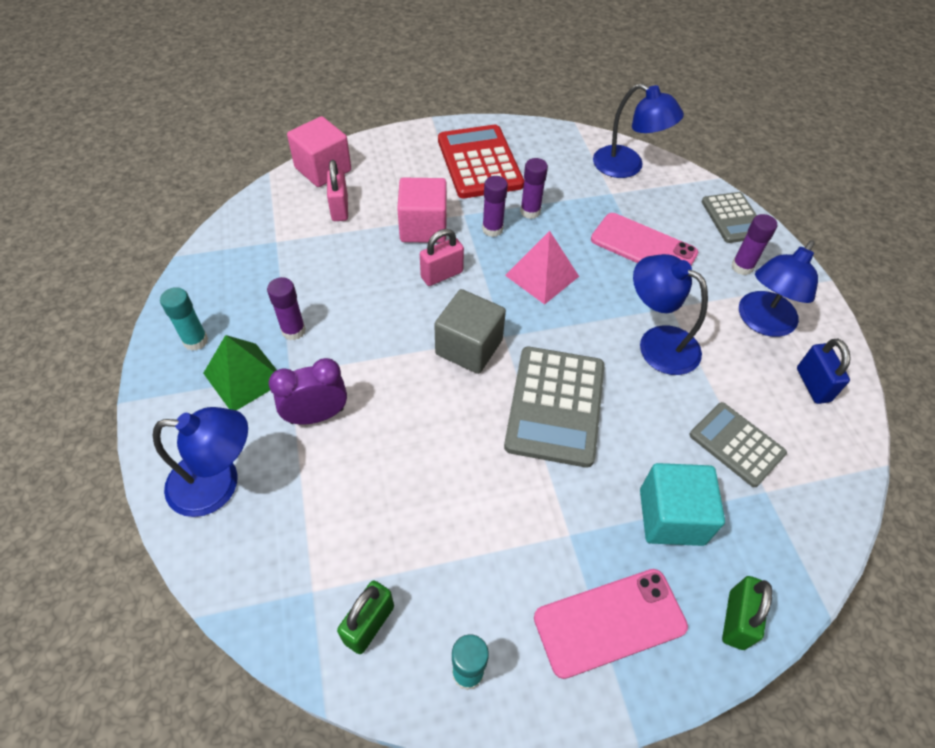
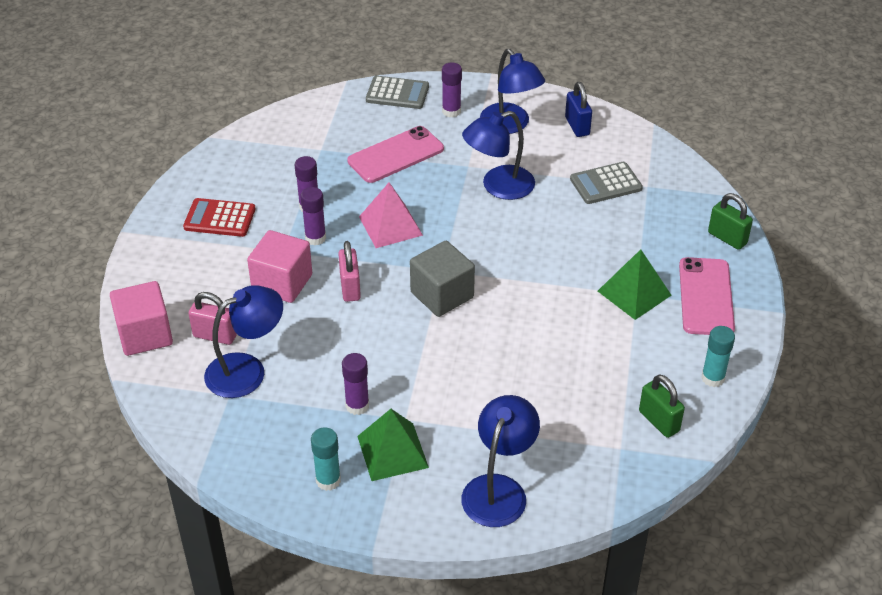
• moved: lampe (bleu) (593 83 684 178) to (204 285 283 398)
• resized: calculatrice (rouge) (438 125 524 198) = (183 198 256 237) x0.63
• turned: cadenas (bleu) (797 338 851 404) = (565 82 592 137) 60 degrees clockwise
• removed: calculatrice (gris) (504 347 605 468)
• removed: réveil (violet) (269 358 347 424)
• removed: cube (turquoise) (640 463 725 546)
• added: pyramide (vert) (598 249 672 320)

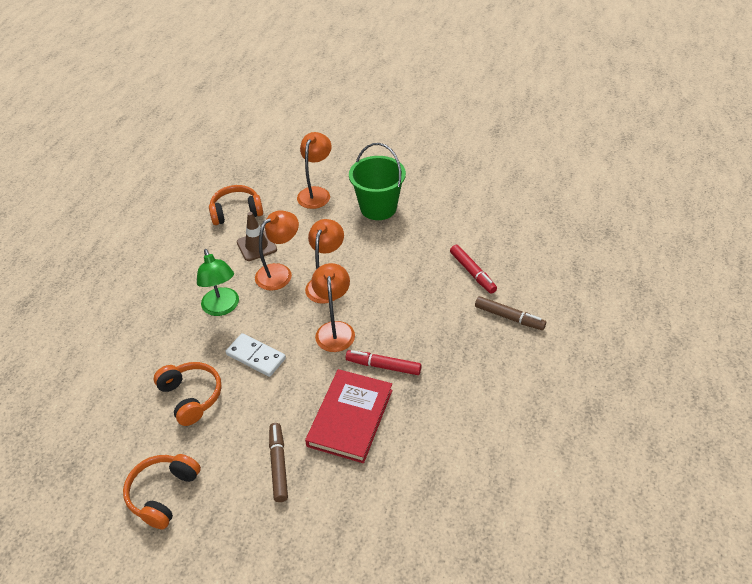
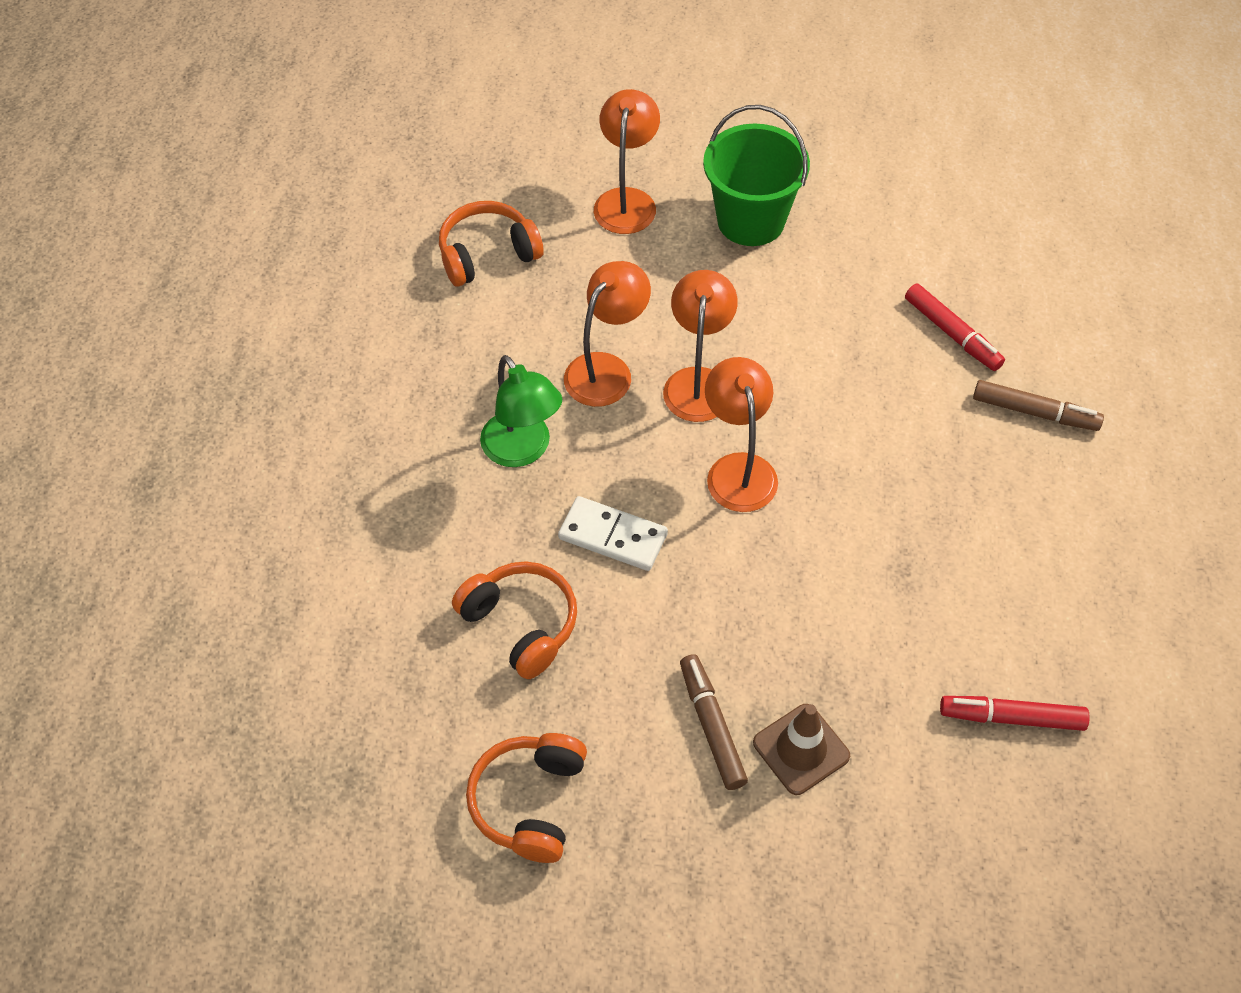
• moved: cône de chantier (marron) (237 212 277 261) to (753 704 850 795)
• moved: feutre (rouge) (346 350 421 375) to (940 696 1090 731)
• removed: livre (rouge) (305 369 393 463)

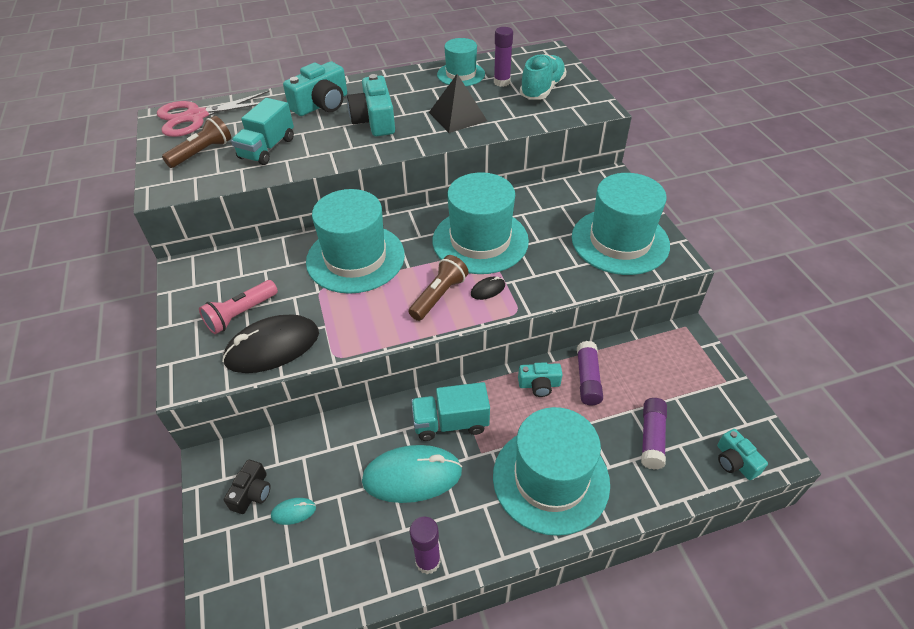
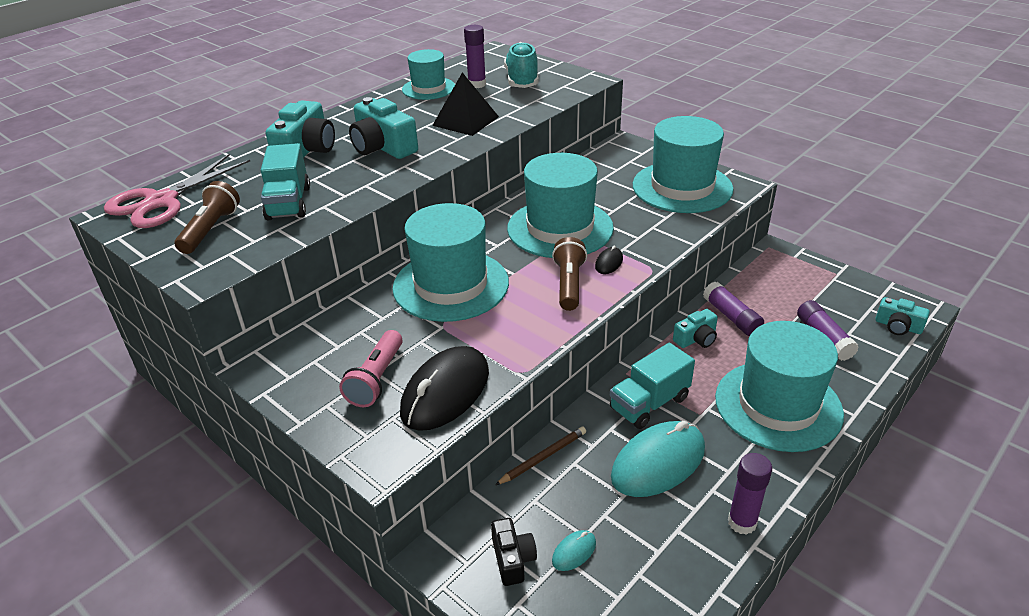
• added: crayon (marron) (495 427 586 485)

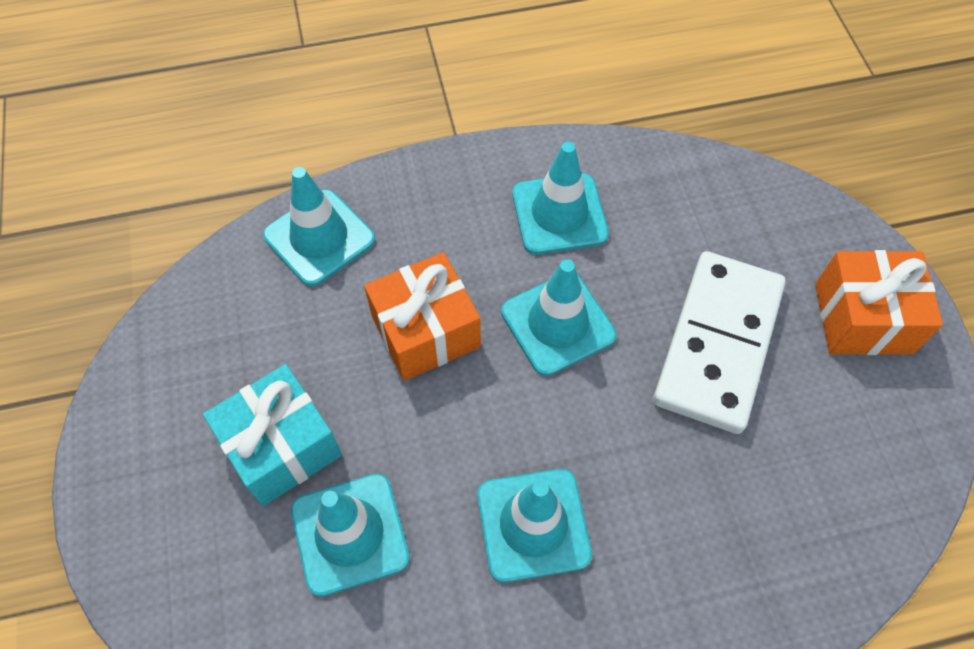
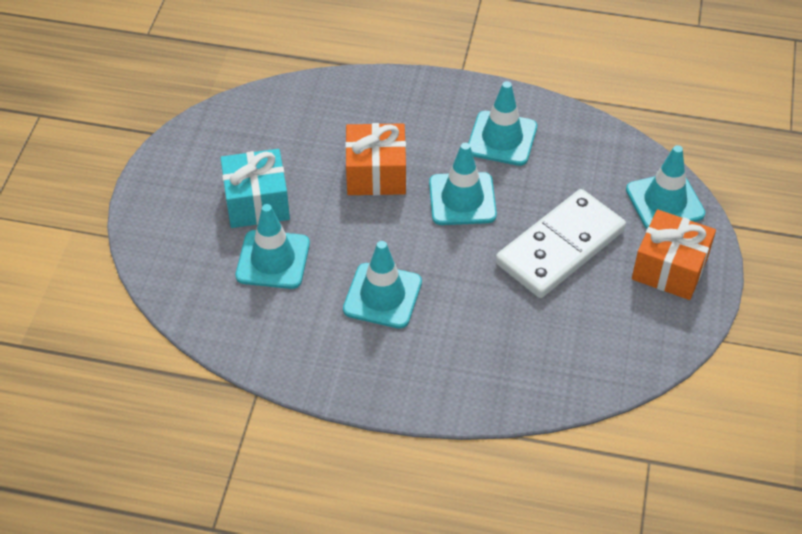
• moved: cône de chantier (turquoise) (263 167 375 286) to (626 145 705 229)

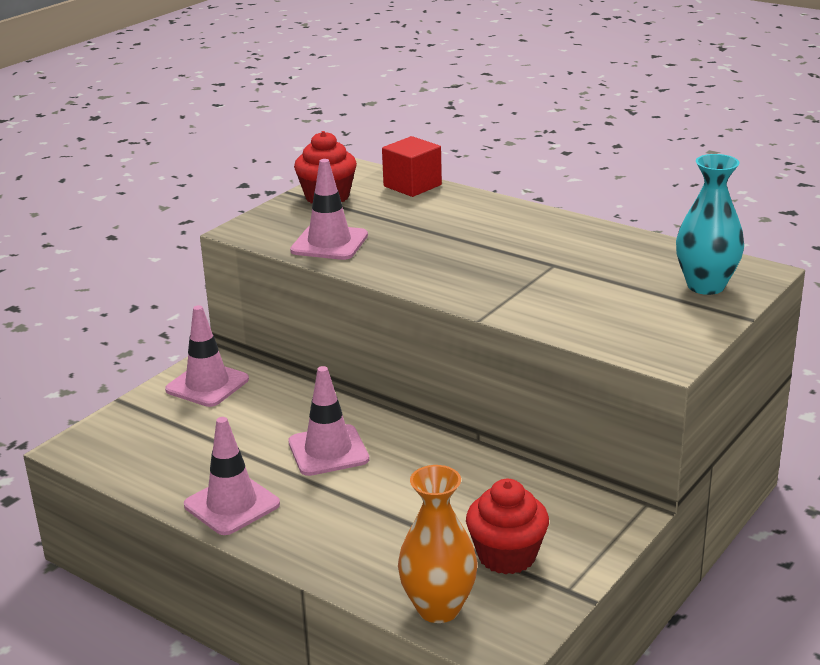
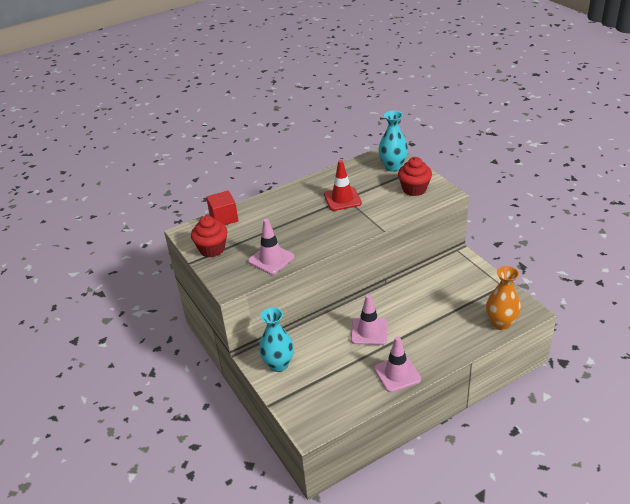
• replaced: cône de chantier (rose) (165 305 249 407) to vase (turquoise) (259 307 294 372)
• moved: muffin (rouge) (466 479 549 574) to (398 157 432 196)
• added: cône de chantier (rouge) (324 160 362 211)

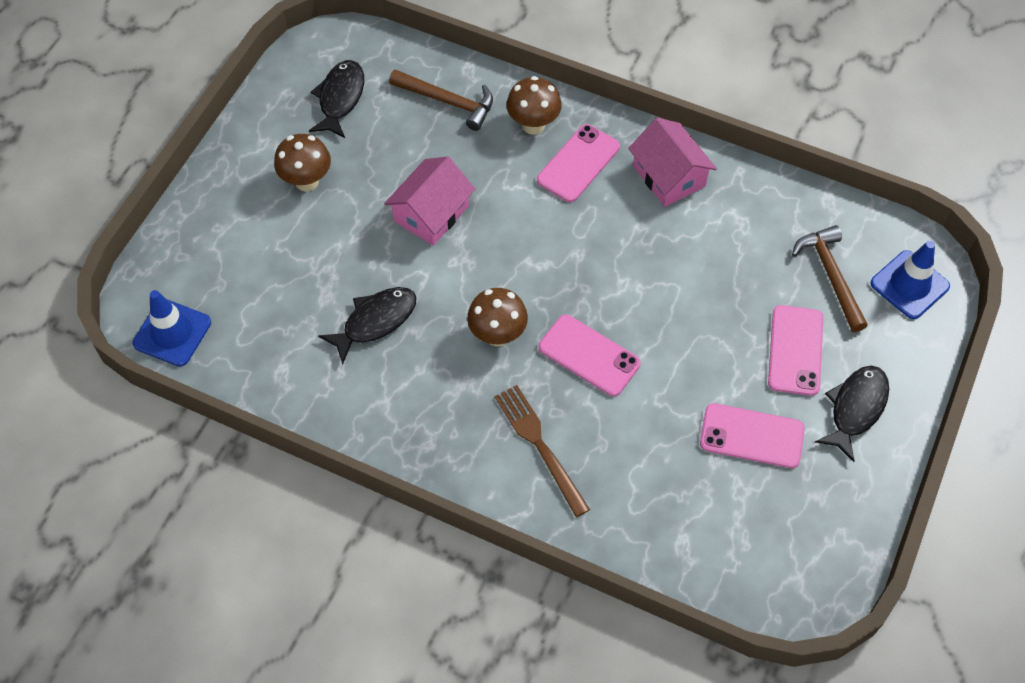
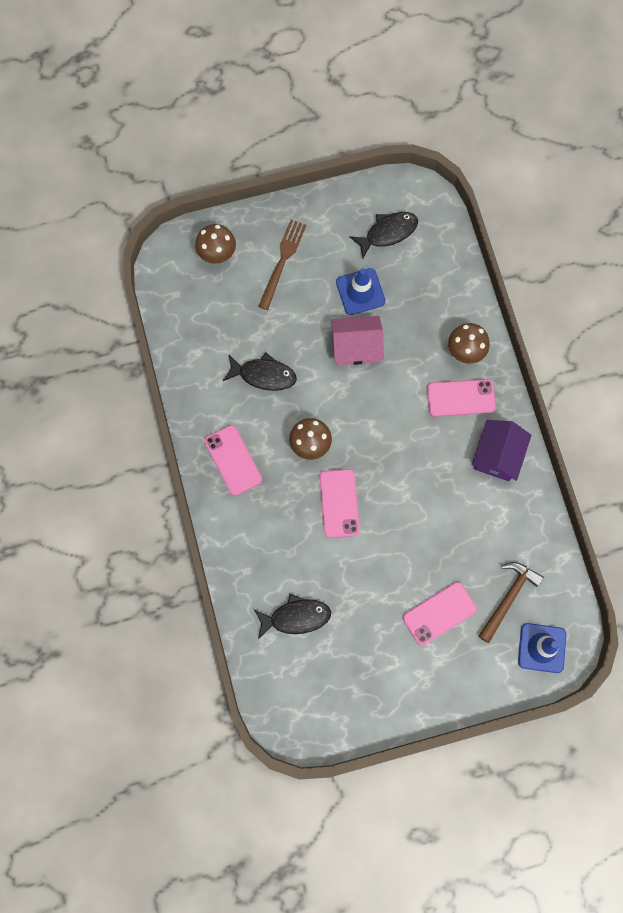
• removed: marteau (marron) (389 69 493 131)
• recoloured: maison (rose) (628 118 717 207) to maison (violet) (472 420 532 481)
• moved: champignon (marron) (274 134 331 191) to (195 224 236 264)
• moved: cône de chantier (bleu) (132 290 211 367) to (336 268 385 315)
• moved: poisson (noir) (815 366 889 462) to (254 594 331 639)
• moved: fourchette (marron) (495 385 590 517) to (258 220 306 310)
• moved: téléphone (rose) (700 403 805 468) to (204 425 262 496)

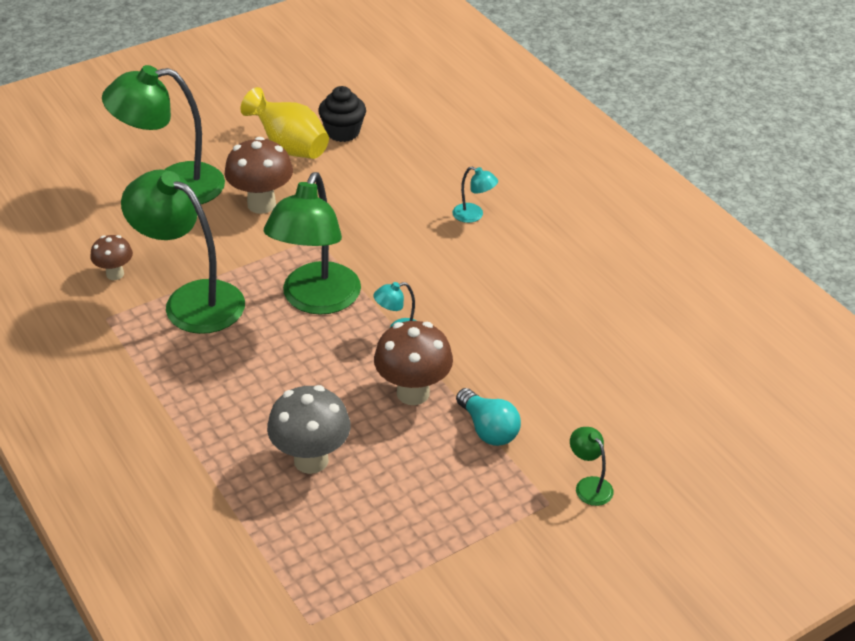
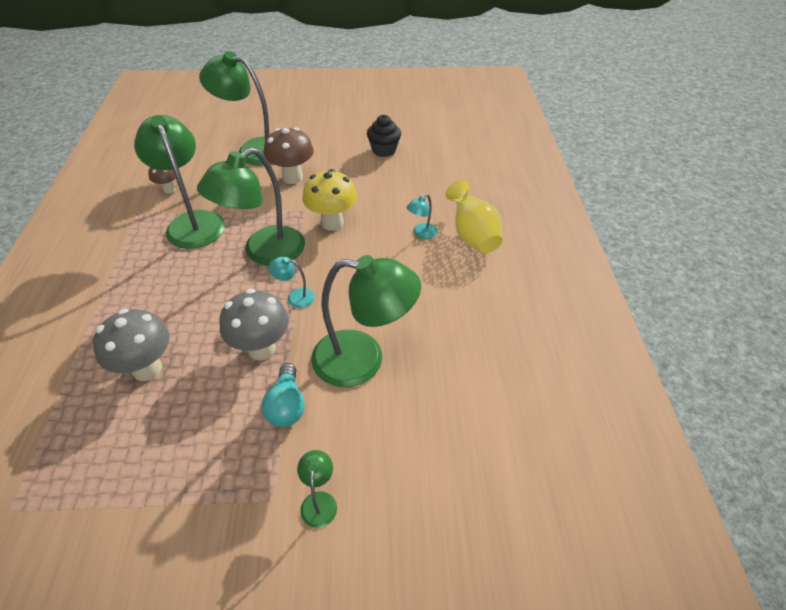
• moved: vase (jaune) (241 87 329 159) to (445 180 503 253)
• turned: lampe (turquoise) (452 167 498 223) = (406 194 437 239) 75 degrees clockwise
• recoloured: champignon (marron) (374 321 453 405) to champignon (gris) (220 289 289 360)
• added: champignon (jaune) (302 169 357 231)
• added: lampe (vert) (311 255 421 387)

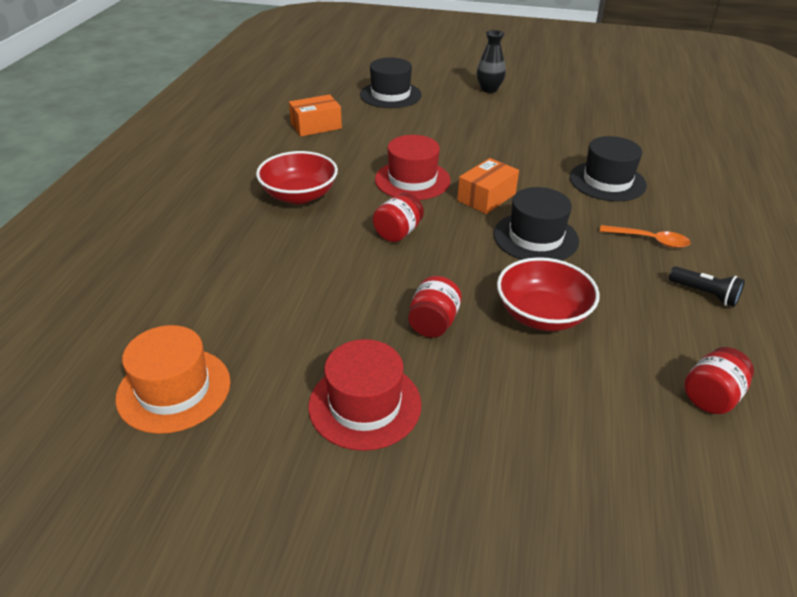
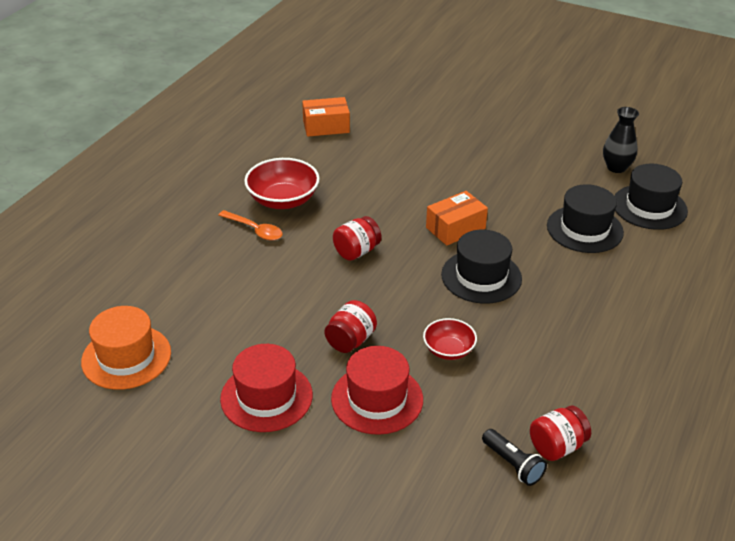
• moved: vase (noir) (476 30 506 93) to (603 107 639 173)
• moved: chapeau (noir) (360 57 422 108) to (614 164 688 230)
• moved: chapeau (rouge) (375 135 451 200) to (331 346 423 435)
• moved: cuillère (orange) (600 225 691 248) to (219 210 282 240)
• resized: bol (rouge) (497 257 600 331) = (423 318 477 360) x0.61
• moved: lampe de poche (noir) (669 266 745 307) to (482 429 547 486)

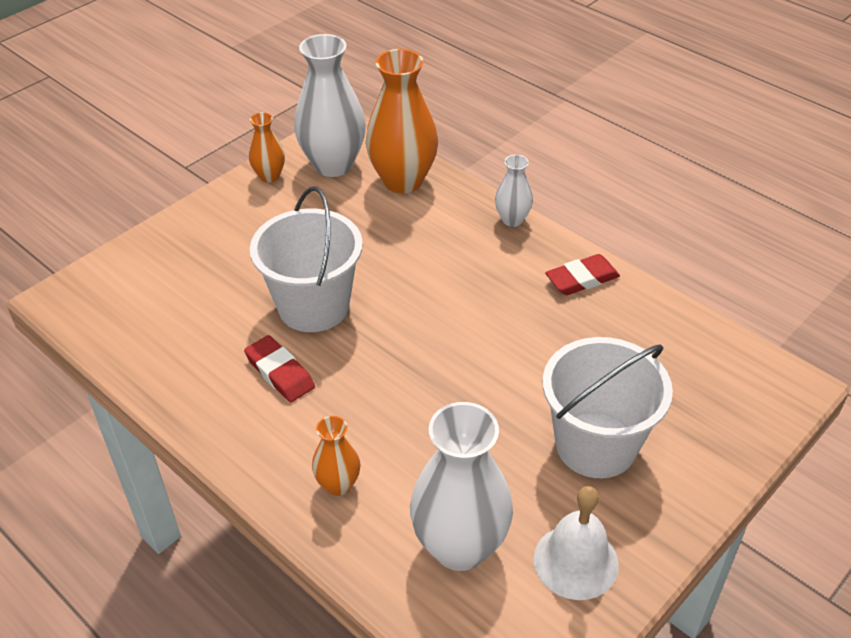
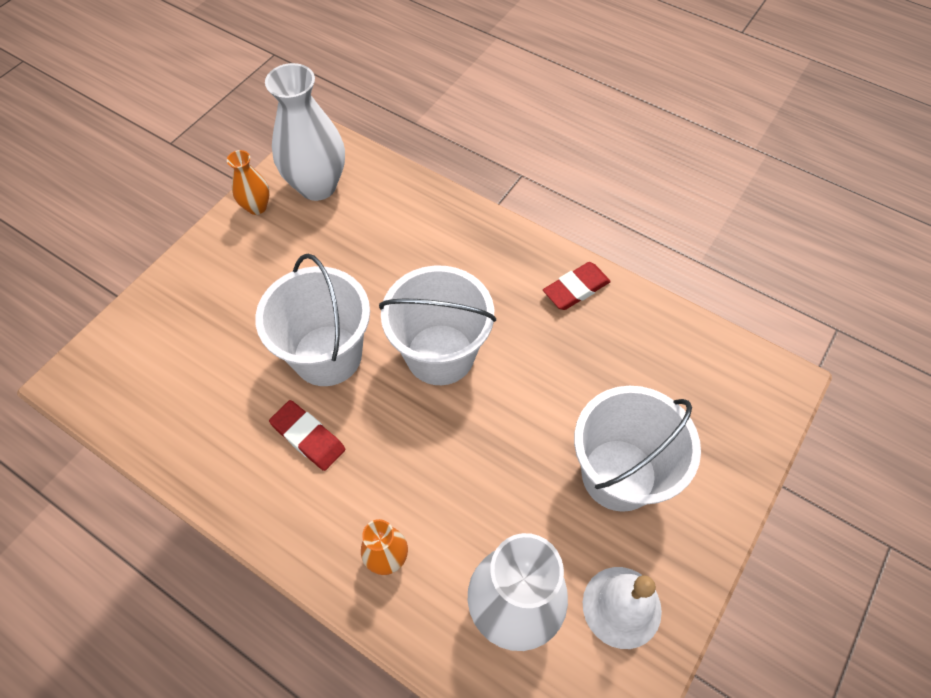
• removed: vase (orange) (365 49 438 193)
• removed: vase (blanc) (495 155 533 227)
• added: seau (blanc) (379 266 496 385)

